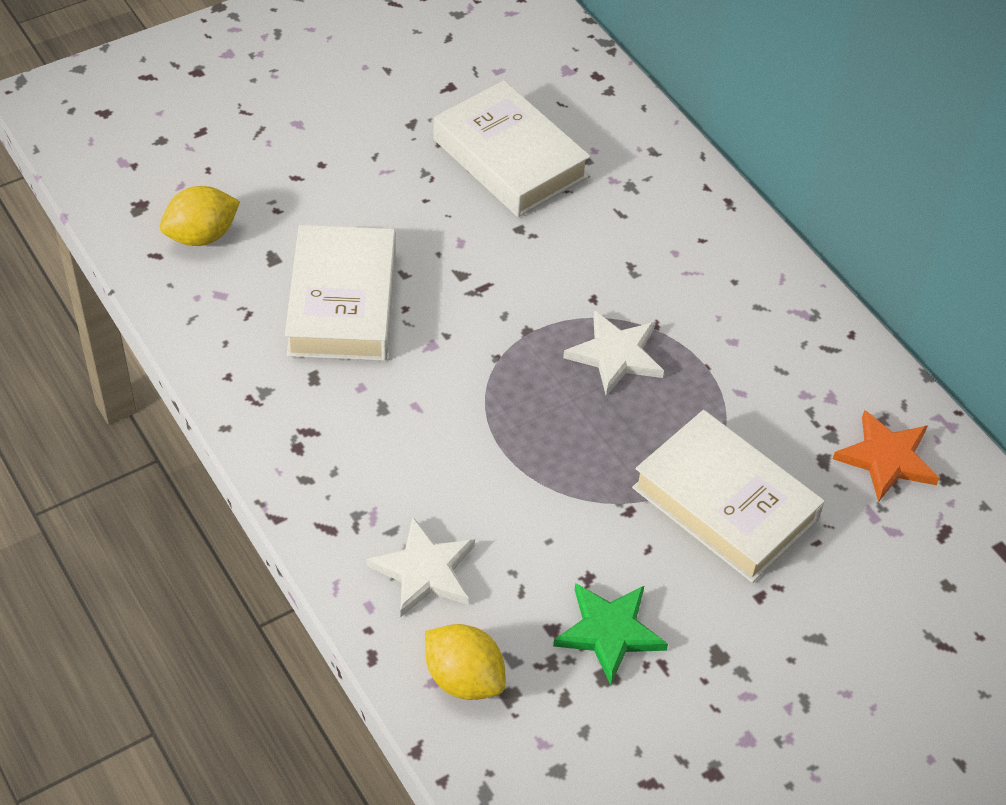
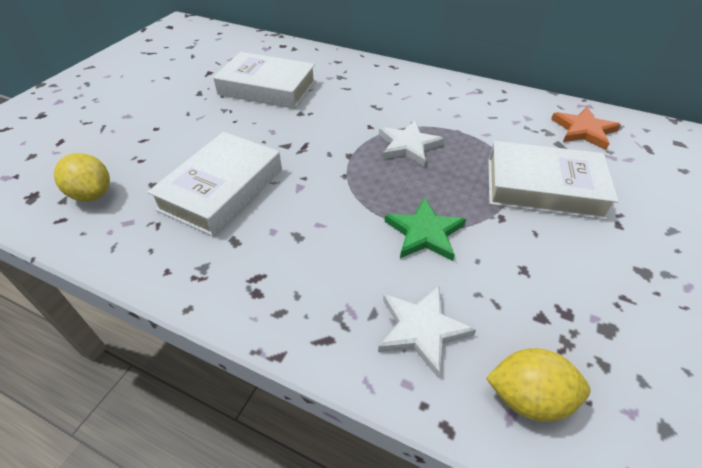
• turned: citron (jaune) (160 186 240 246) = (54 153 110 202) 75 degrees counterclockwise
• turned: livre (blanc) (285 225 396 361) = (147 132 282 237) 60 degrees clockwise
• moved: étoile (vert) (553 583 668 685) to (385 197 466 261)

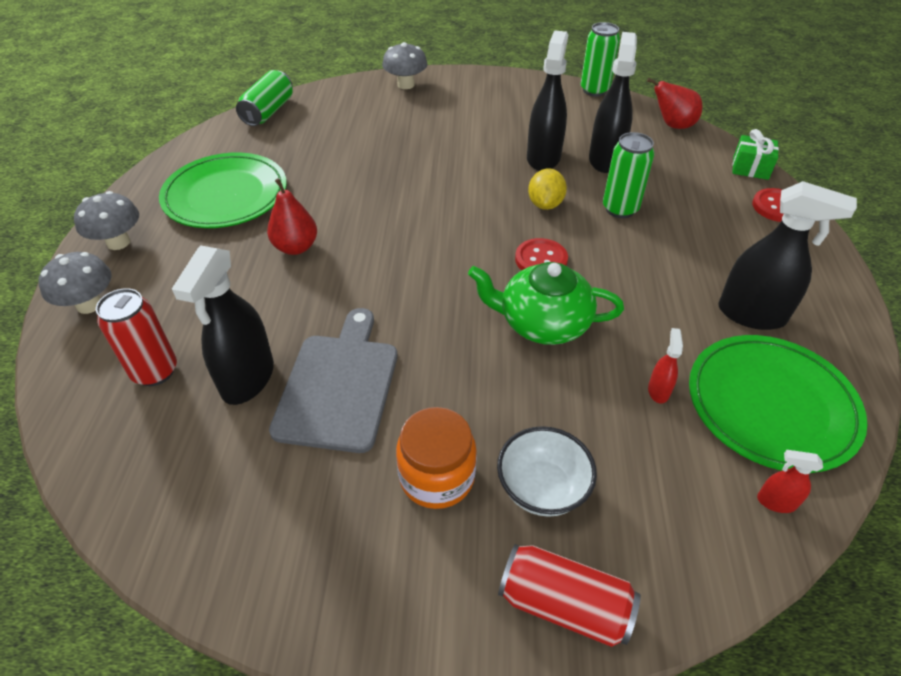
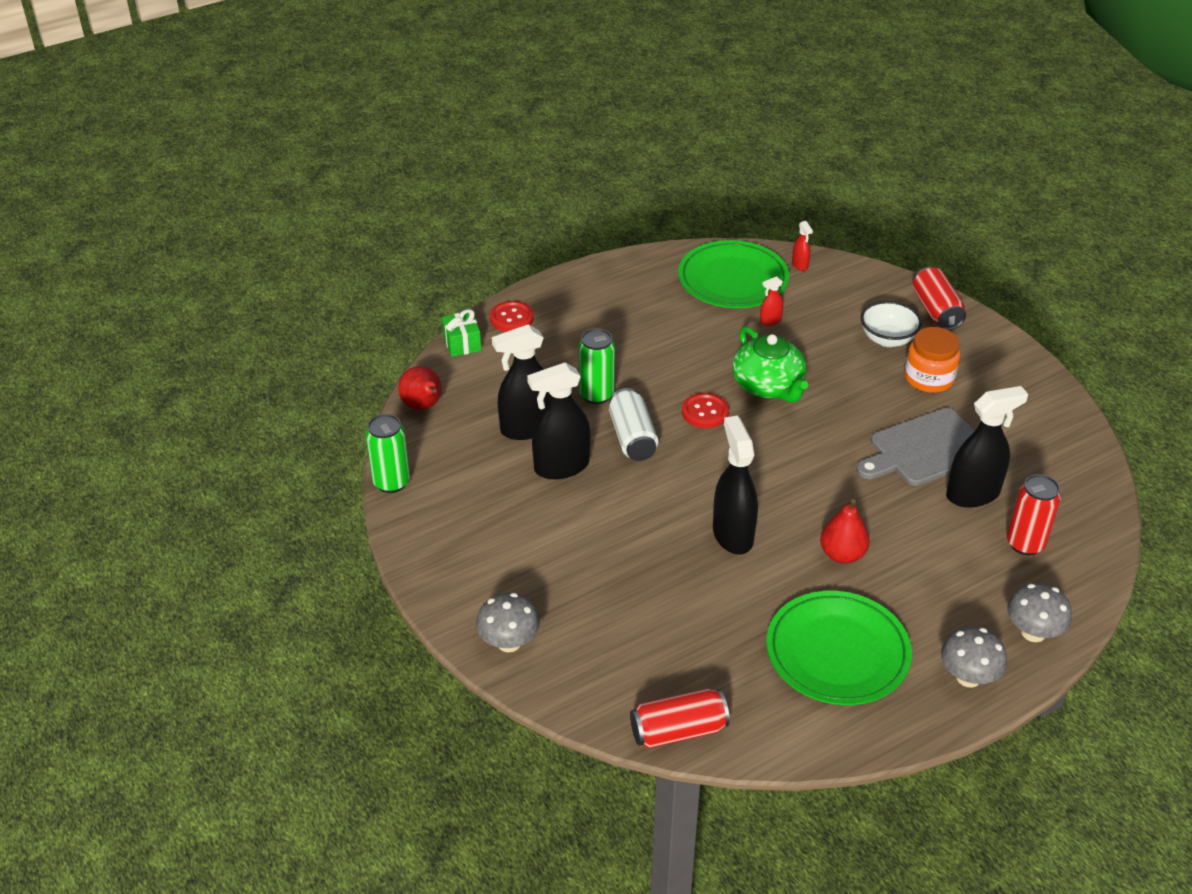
• recoloured: canette (vert) (236 70 293 126) to canette (rouge) (630 688 730 748)
• replaced: citron (jaune) (528 169 567 210) to canette (blanc) (609 388 658 461)
• moved: vaporisateur (noir) (718 181 857 330) to (713 416 758 555)

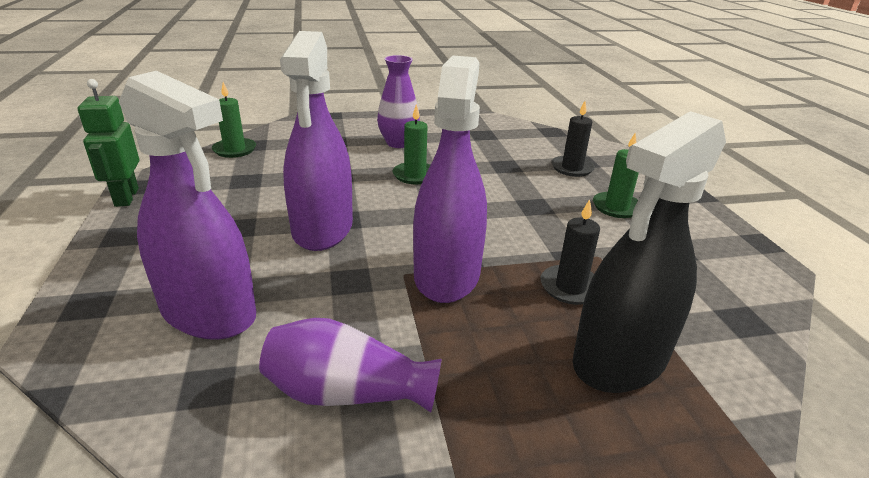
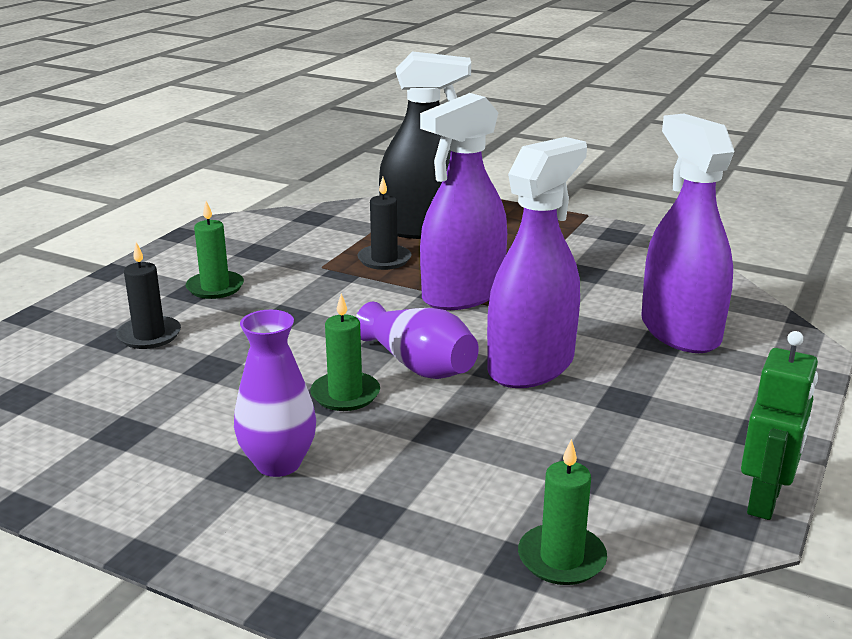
• moved: vase (violet) (259 318 442 412) to (356 302 479 379)

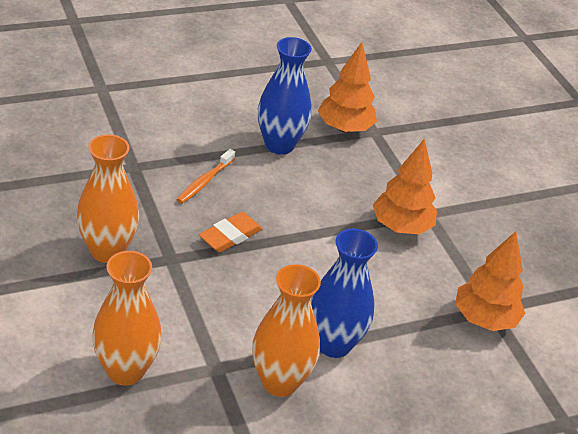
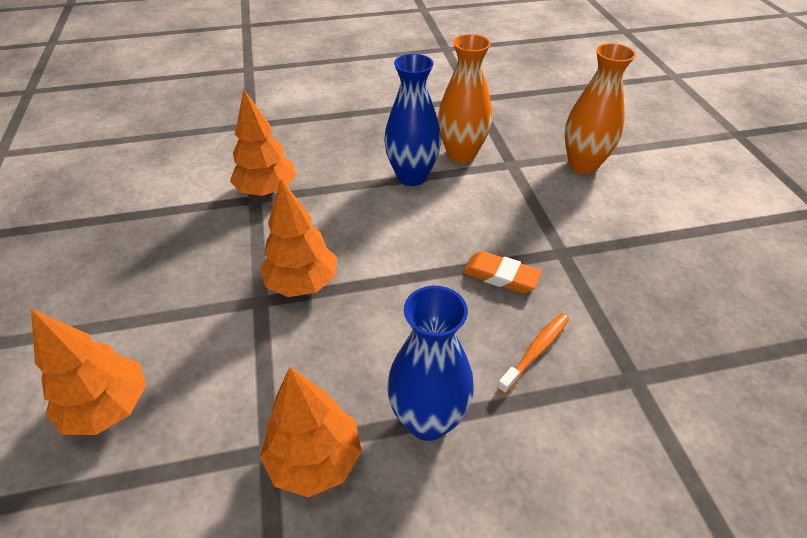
• removed: vase (orange) (76 134 139 263)
• turned: gomme (orange) (199 212 263 252) = (463 251 542 294) 60 degrees clockwise
• added: arbre (orange) (31 309 146 435)

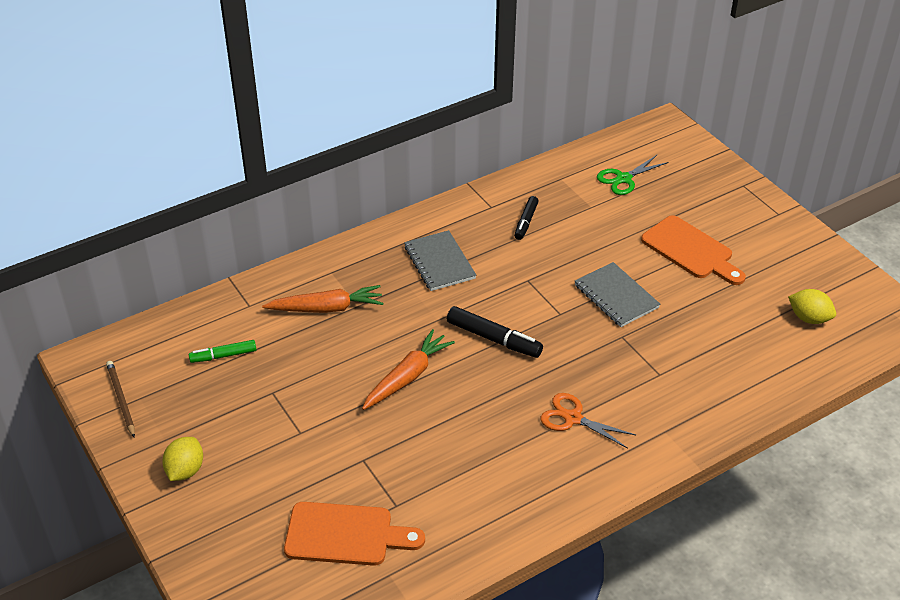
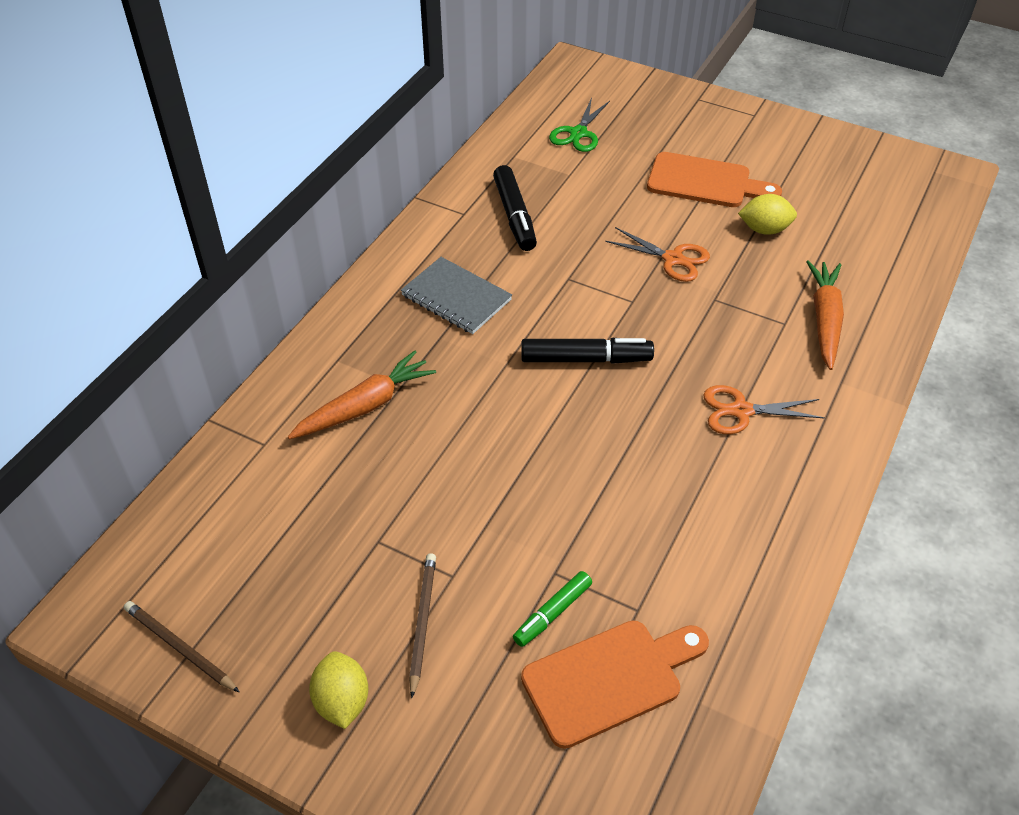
• resized: feutre (noir) (514 196 539 240) = (493 165 537 251) x1.56
• replaced: carnet (gris) (575 262 660 327) to ciseaux (orange) (605 227 710 282)
• moved: citron (jaune) (788 289 836 324) to (738 194 797 235)
• moved: carotte (orange) (362 329 455 410) to (806 261 844 370)
• moved: feutre (vert) (189 340 256 363) to (513 571 592 647)
• added: crayon (marron) (409 553 436 698)

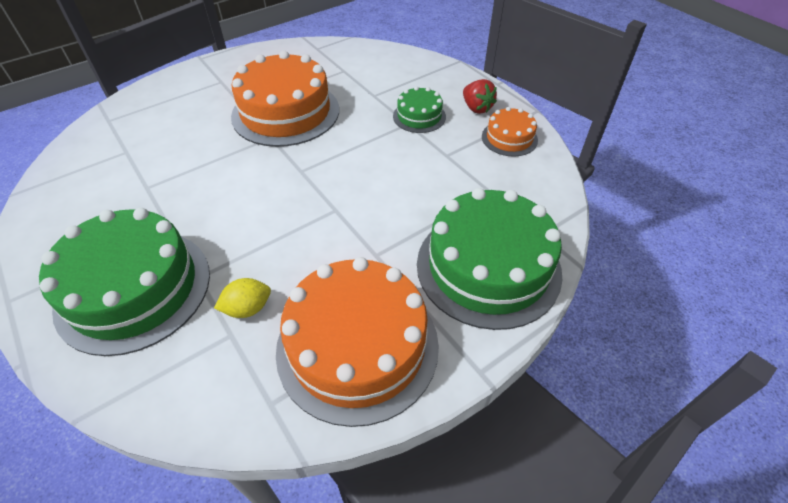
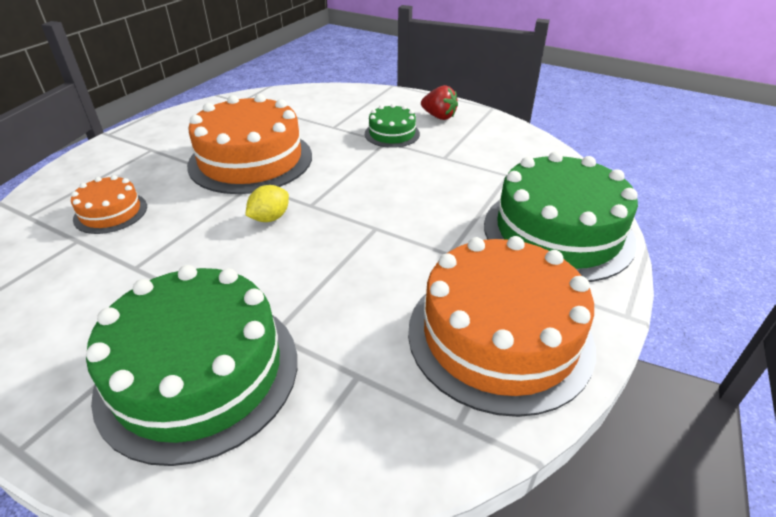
• moved: gâteau (orange) (482 107 538 157) to (71 175 147 234)
• moved: citron (jaune) (214 278 271 318) to (245 185 289 222)

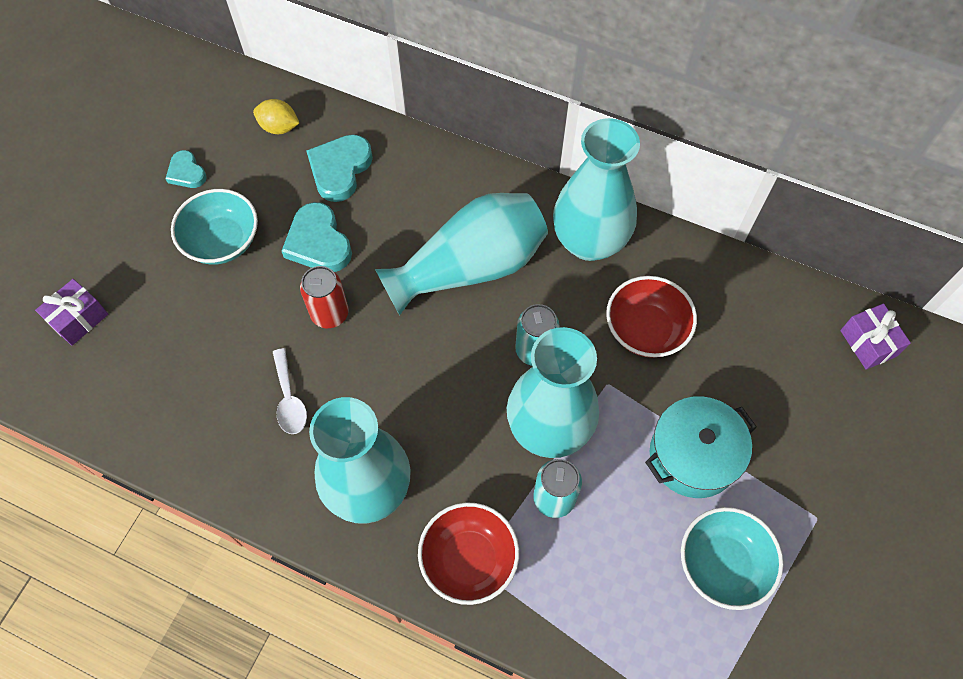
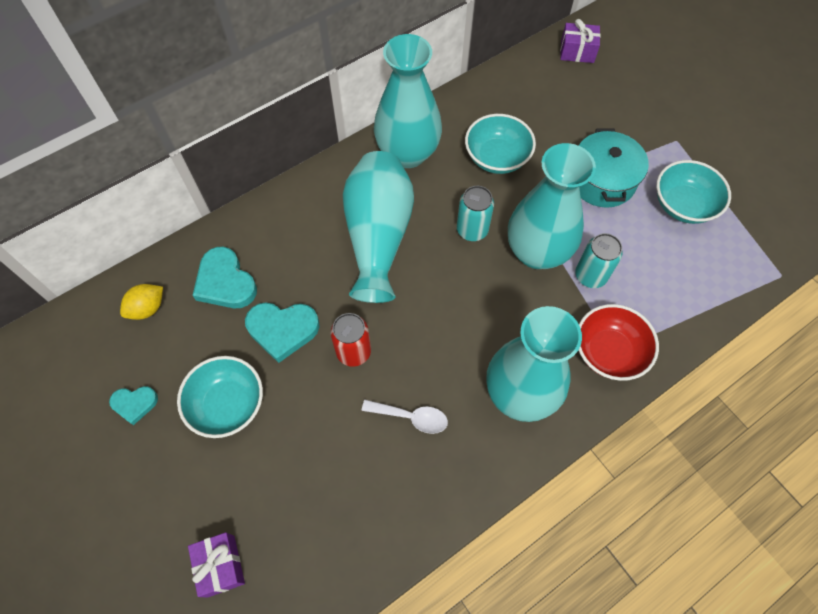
• recoloured: bol (rouge) (606 276 697 358) to bol (turquoise) (465 114 536 174)

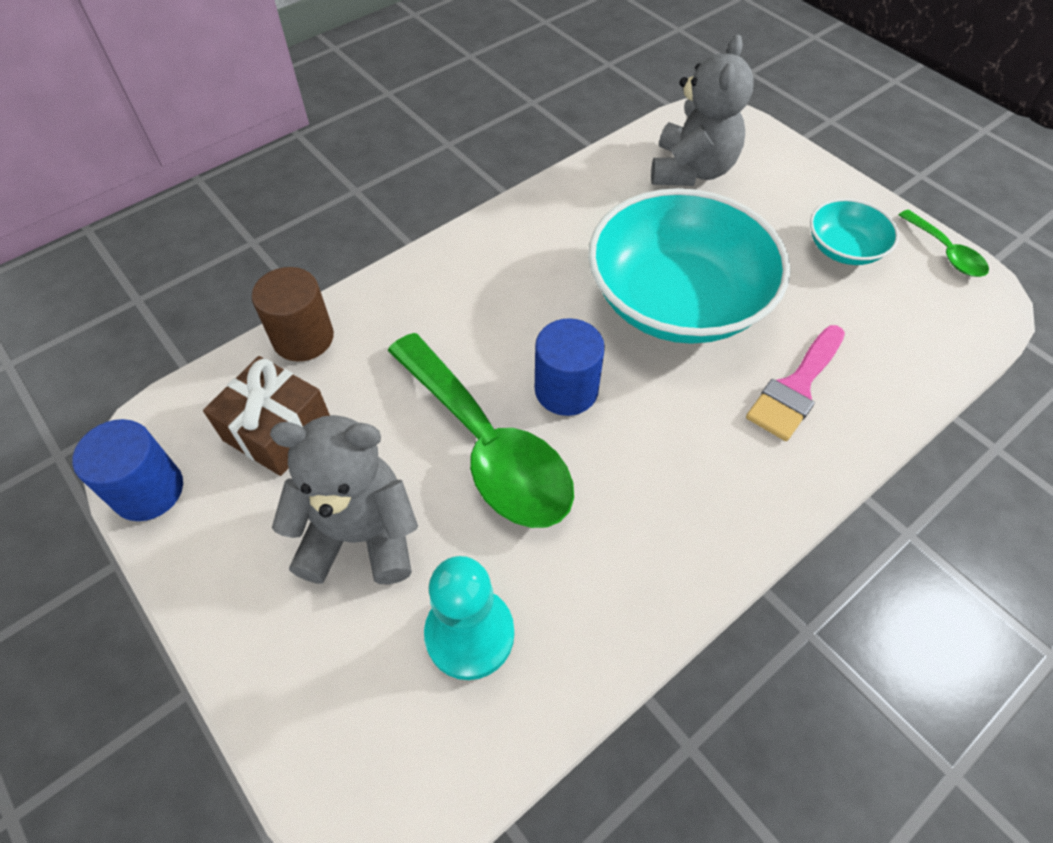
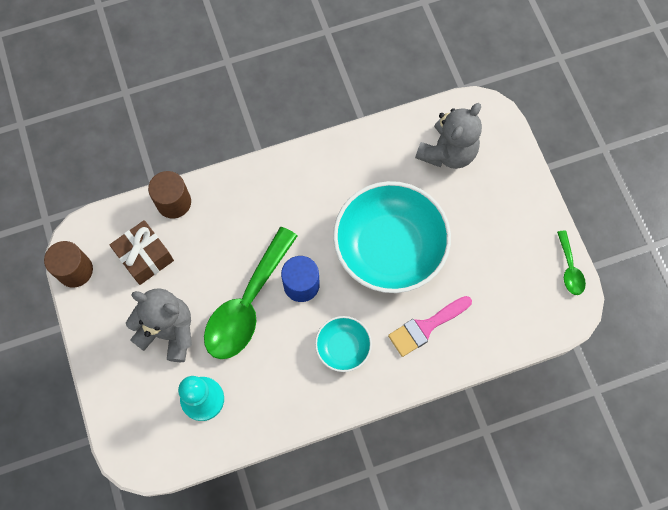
• moved: bol (turquoise) (810 198 899 265) to (315 316 372 372)
• turned: cuillère (vert) (387 333 574 528) = (204 227 297 359) 45 degrees clockwise
• recoloured: cylindre (bleu) (72 419 183 521) to cylindre (marron) (44 241 93 288)

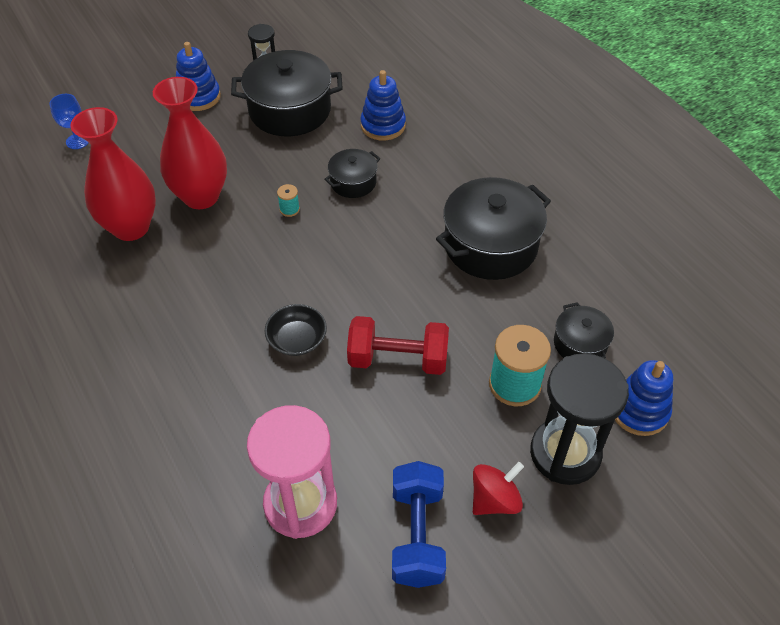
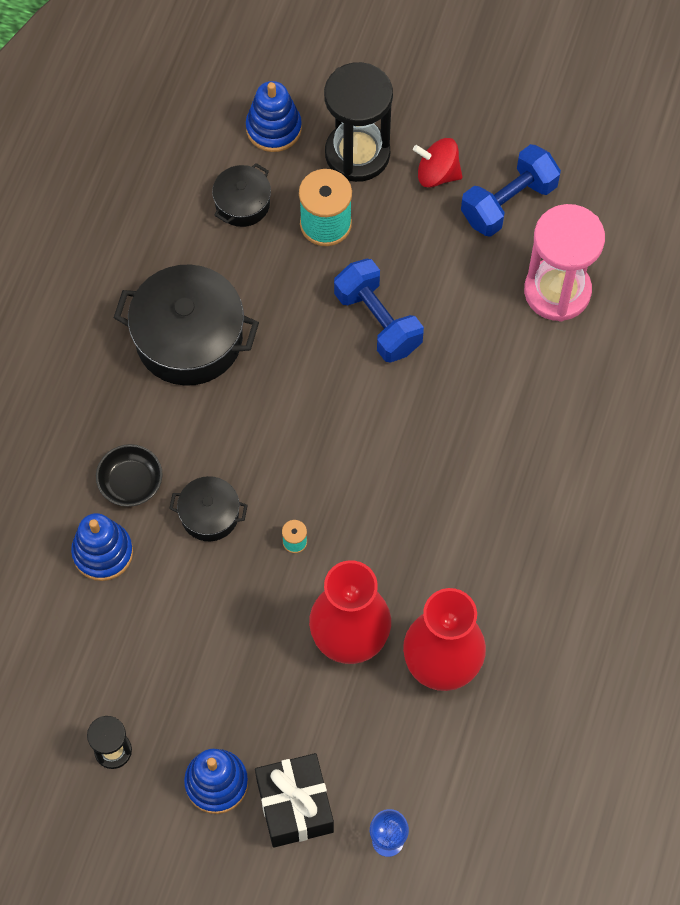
• removed: marmite (noir) (231 50 343 136)
• moved: bol (noir) (265 304 327 356) to (96 444 163 507)
• recoloured: haltère (rouge) (347 316 449 375) to haltère (bleu) (334 259 424 362)
• added: cadeau (noir) (255 753 334 848)

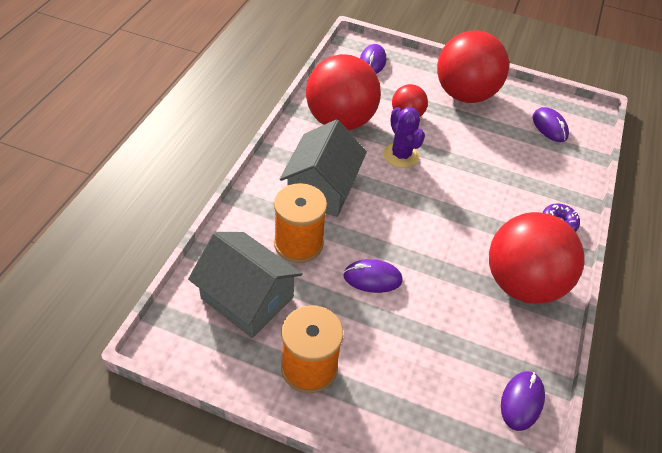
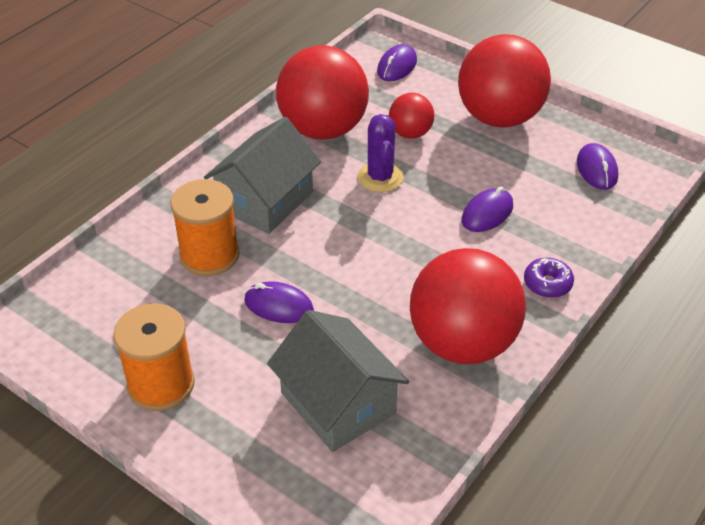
• moved: maison (gris) (188 232 303 338) to (267 310 409 452)
• moved: souris (violet) (501 371 545 431) to (462 187 513 232)

